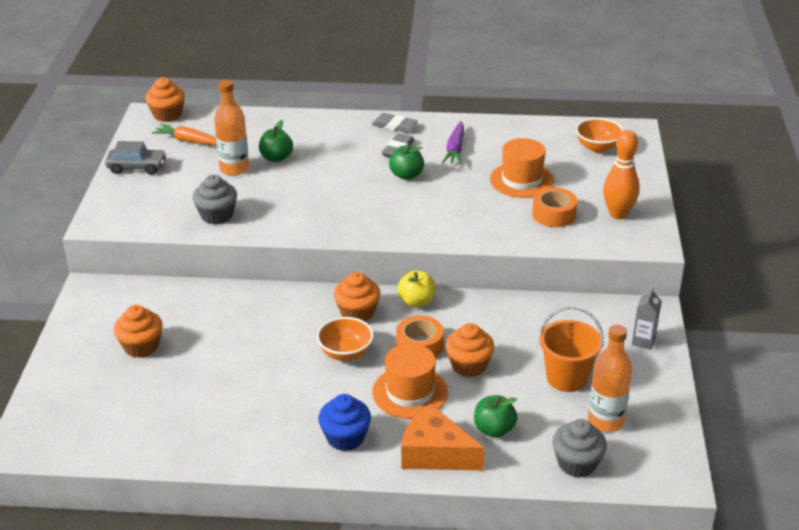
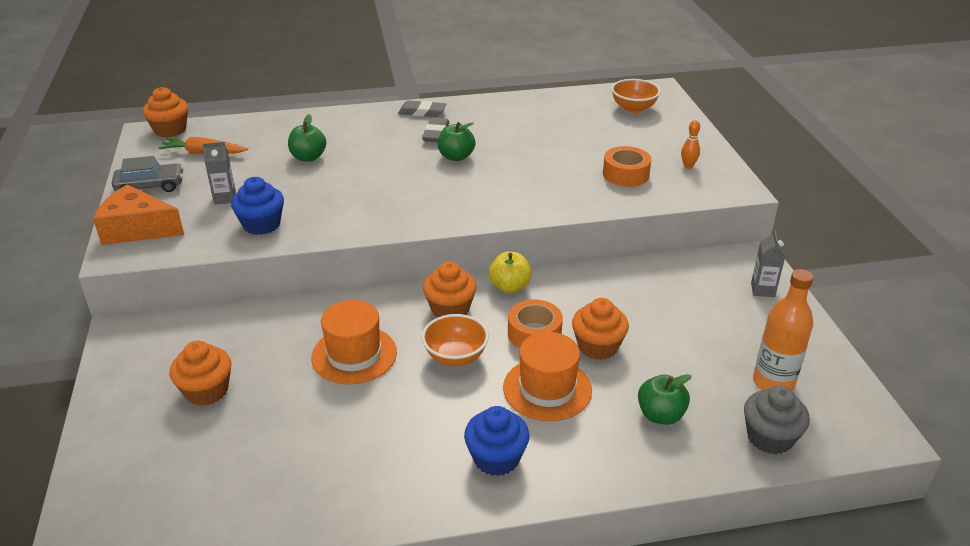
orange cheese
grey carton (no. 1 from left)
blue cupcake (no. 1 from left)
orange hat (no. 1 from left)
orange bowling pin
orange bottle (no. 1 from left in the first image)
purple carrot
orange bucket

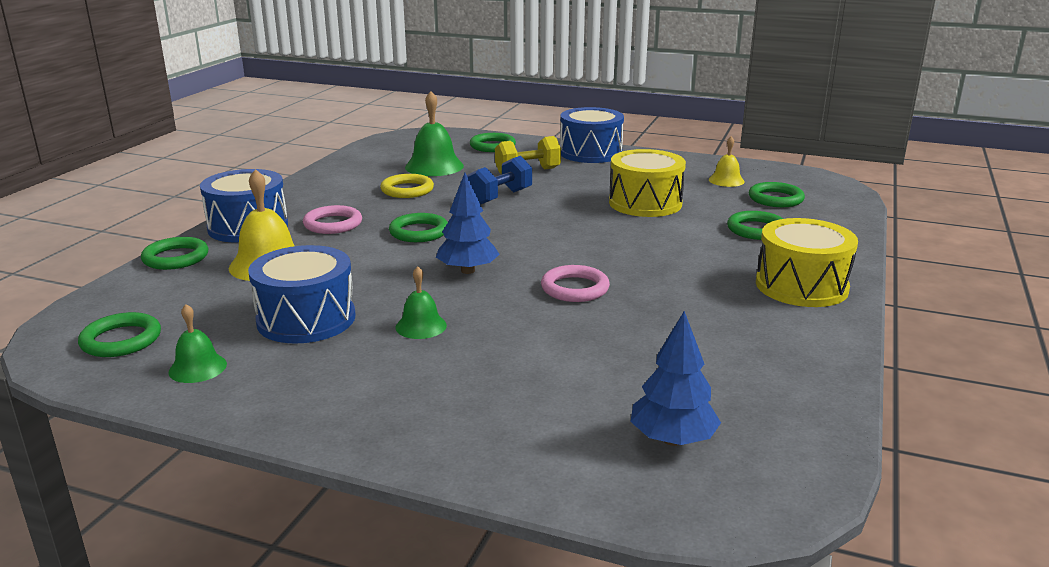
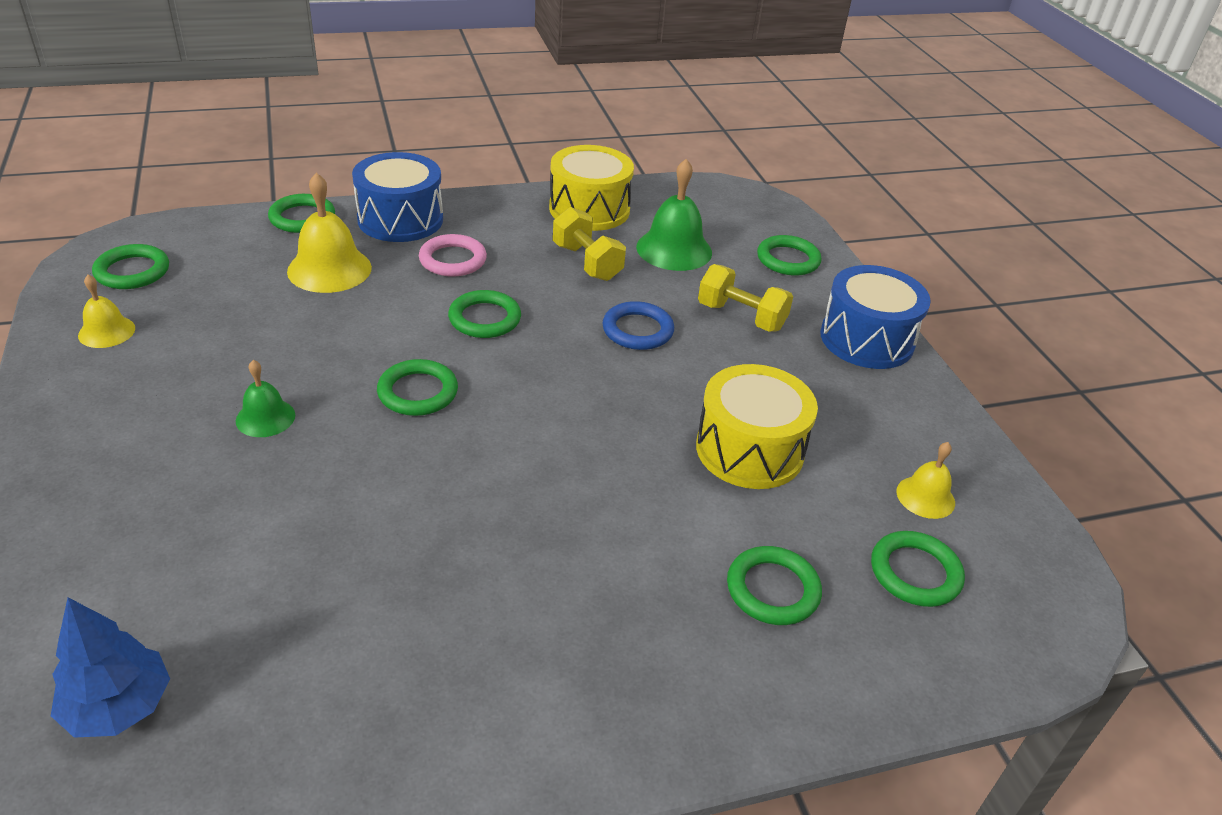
yellow bell (no. 1 from left)
green ring (no. 3 from left)
yellow drum (no. 1 from left)
yellow dumbbell (no. 1 from left)
blue ring
blue drum (no. 2 from left in the first image)
pink ring (no. 2 from left in the first image)

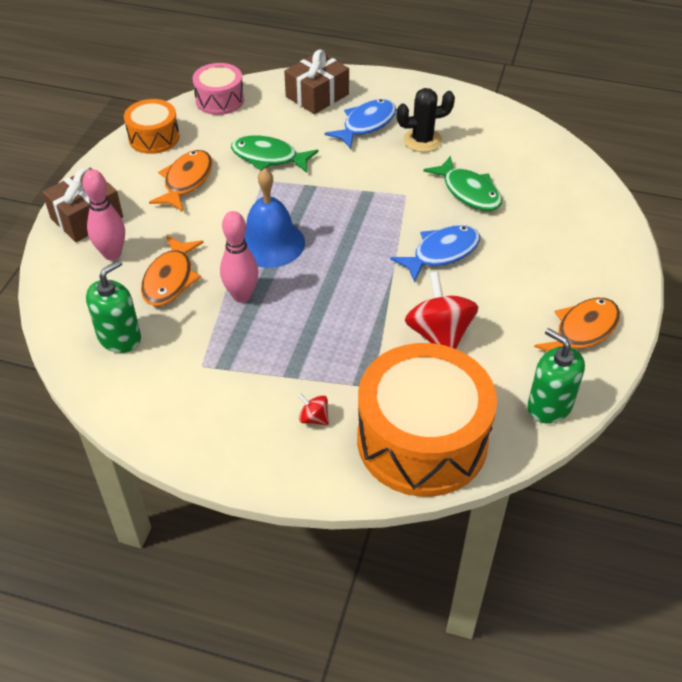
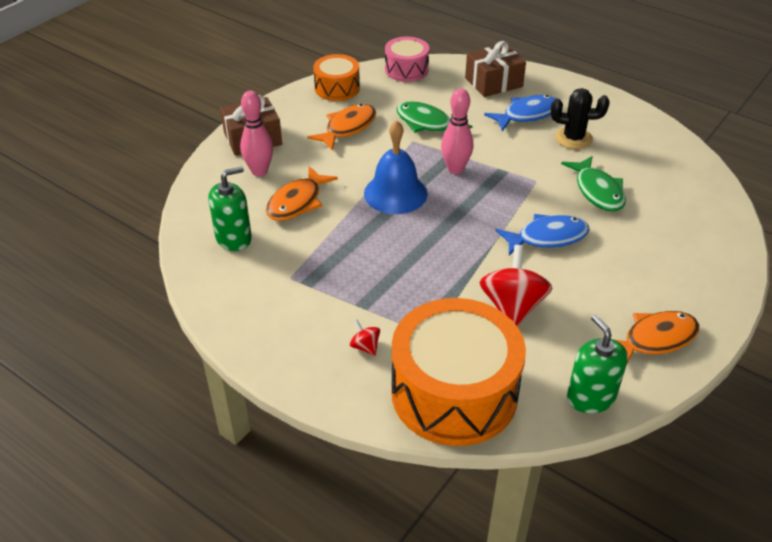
pink bowling pin (no. 2 from left)

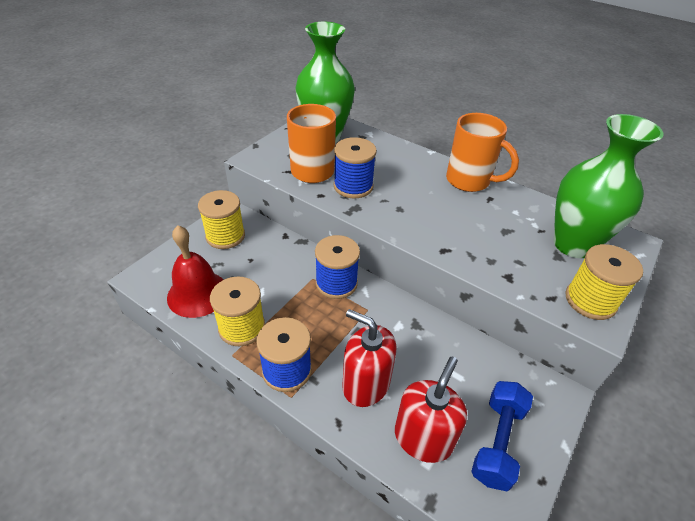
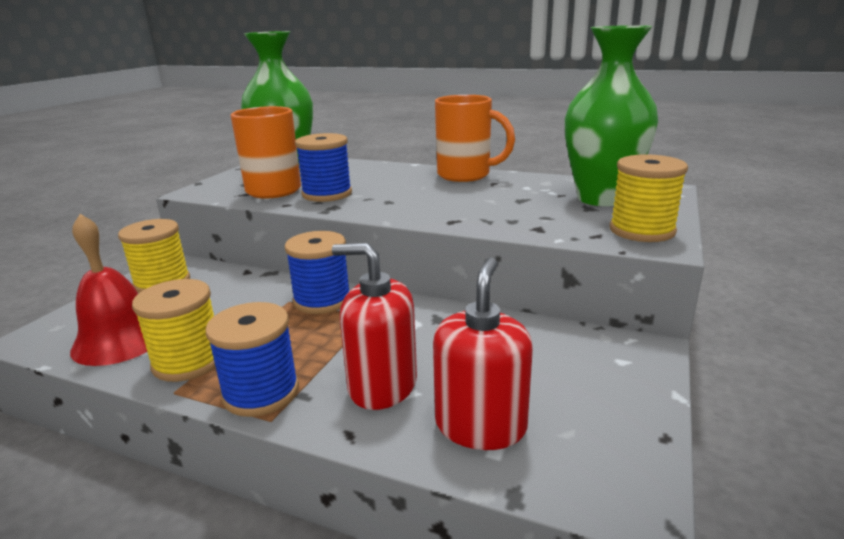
blue dumbbell

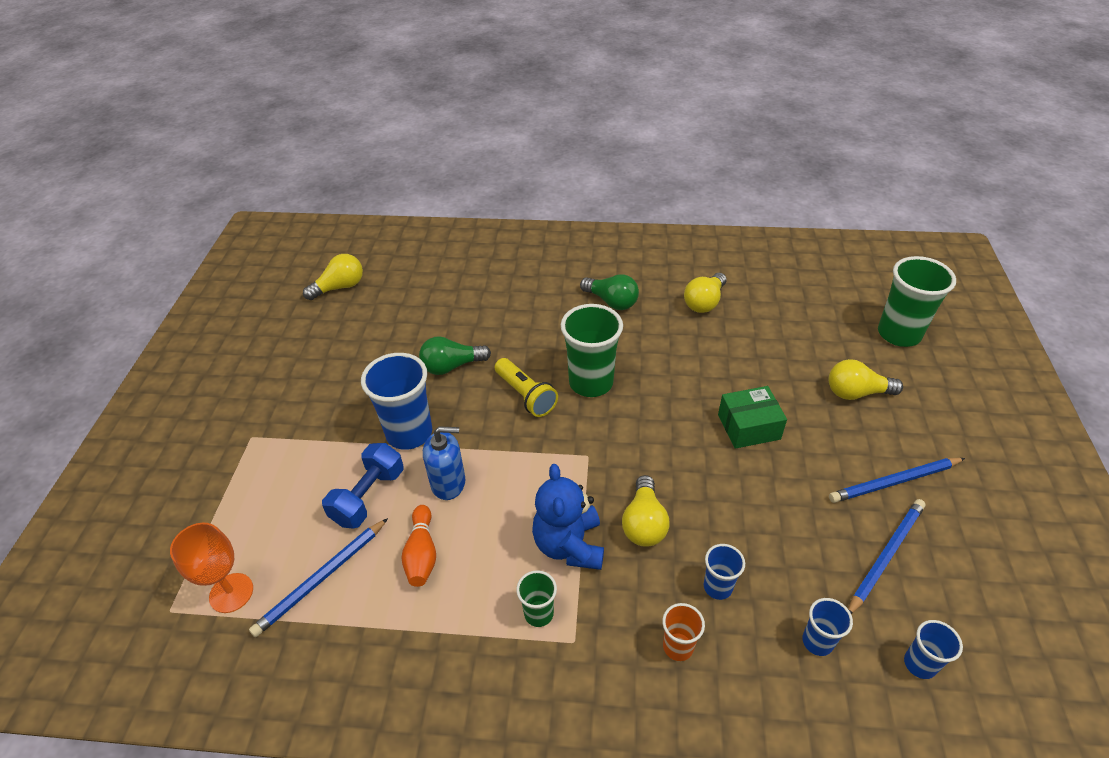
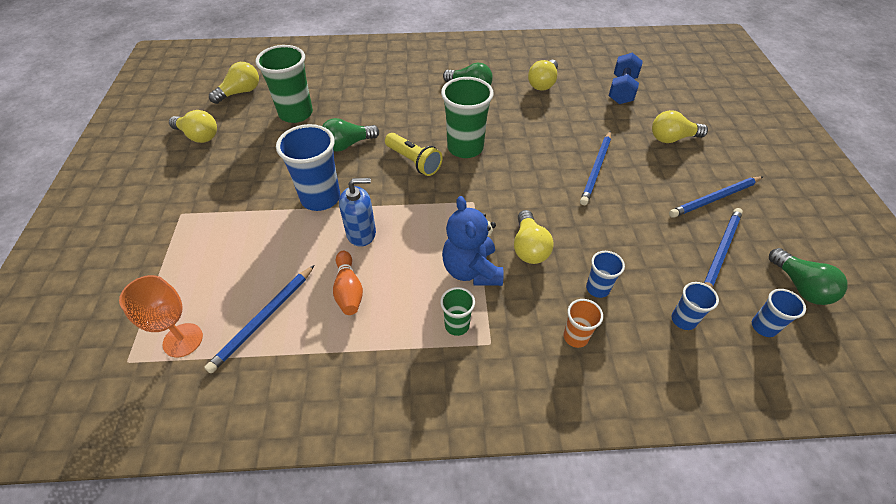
yellow light bulb (no. 1 from left)
green cup (no. 1 from left)
blue pencil (no. 2 from left)
blue dumbbell
green light bulb (no. 3 from left)

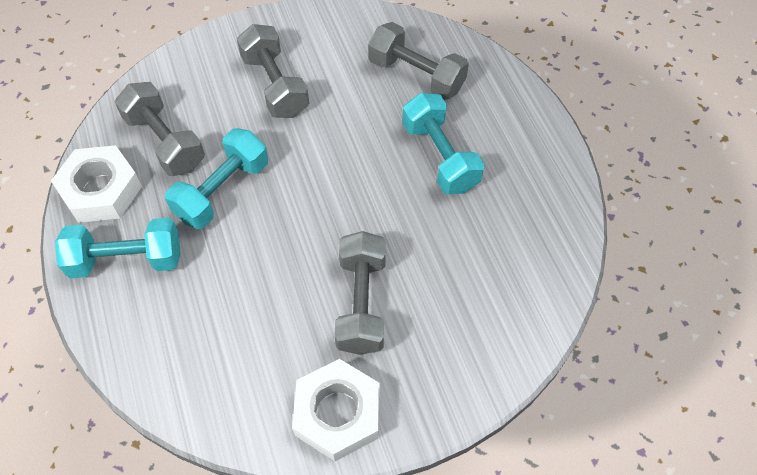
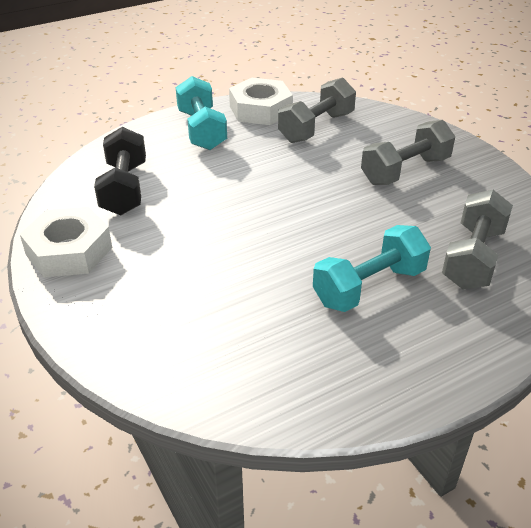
black dumbbell
turquoise dumbbell (no. 2 from left in the first image)
grey dumbbell (no. 3 from left in the first image)

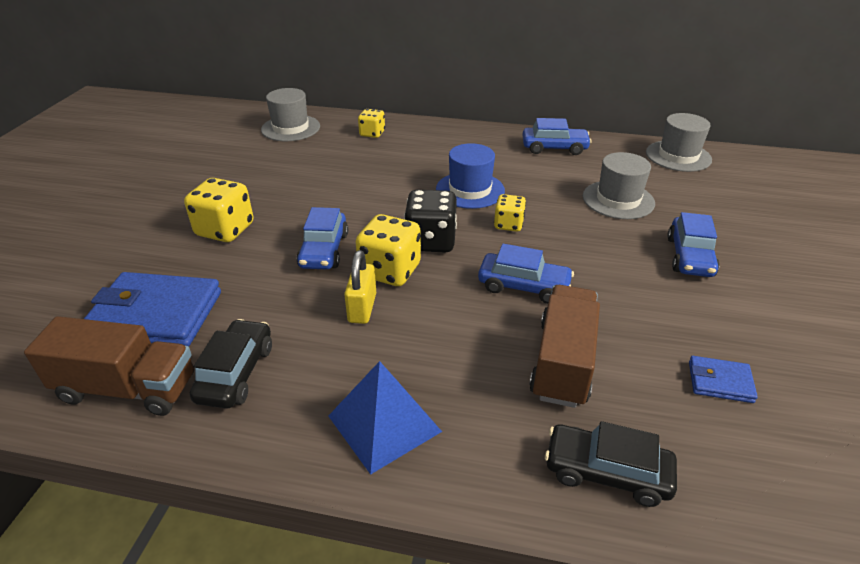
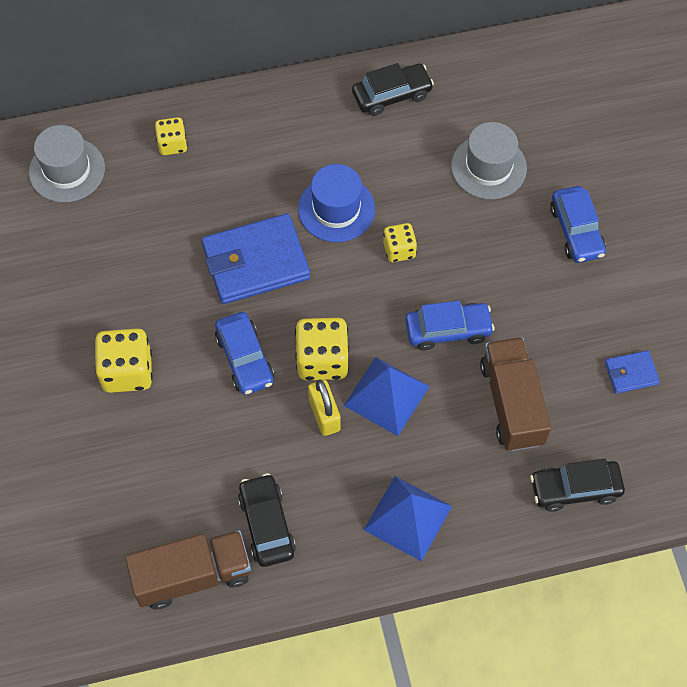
blue wallet (no. 1 from left)
blue pyramid (no. 1 from left)
black car (no. 2 from left)
black dice
grey hat (no. 3 from left in the first image)

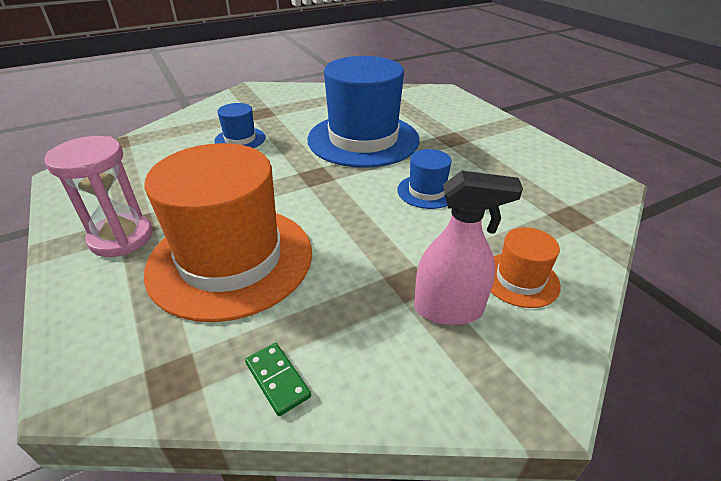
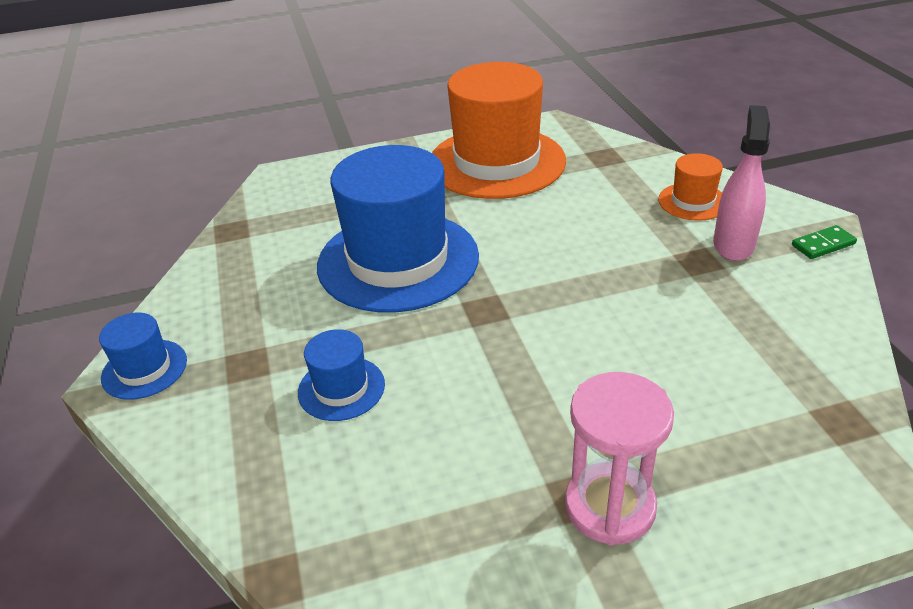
blue hat (no. 1 from left)
orange hat (no. 1 from left)
green domino

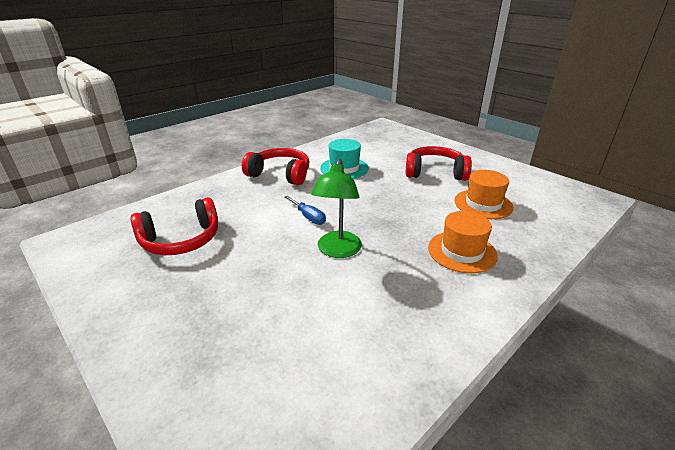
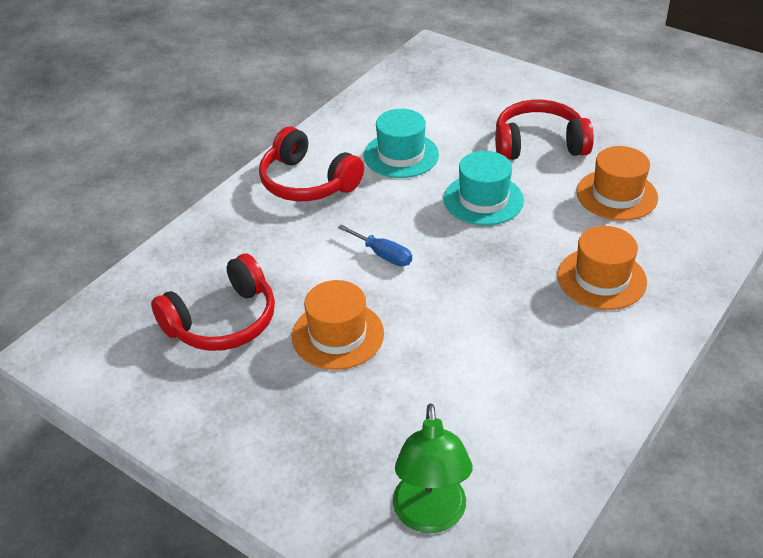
red headphones (no. 2 from left)
orange hat (no. 1 from left)
green lamp
turquoise hat (no. 2 from left)

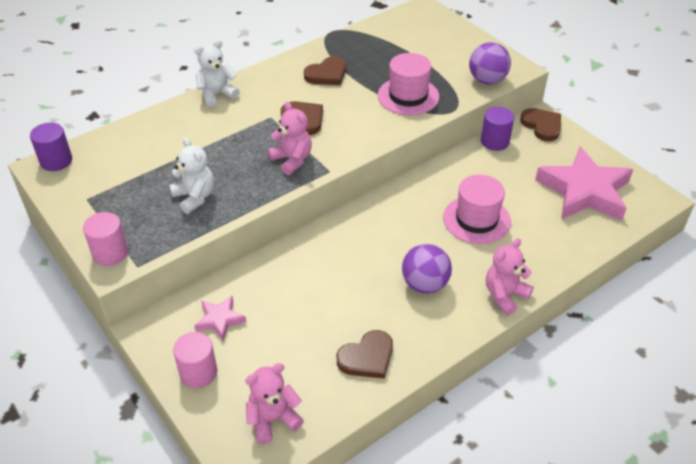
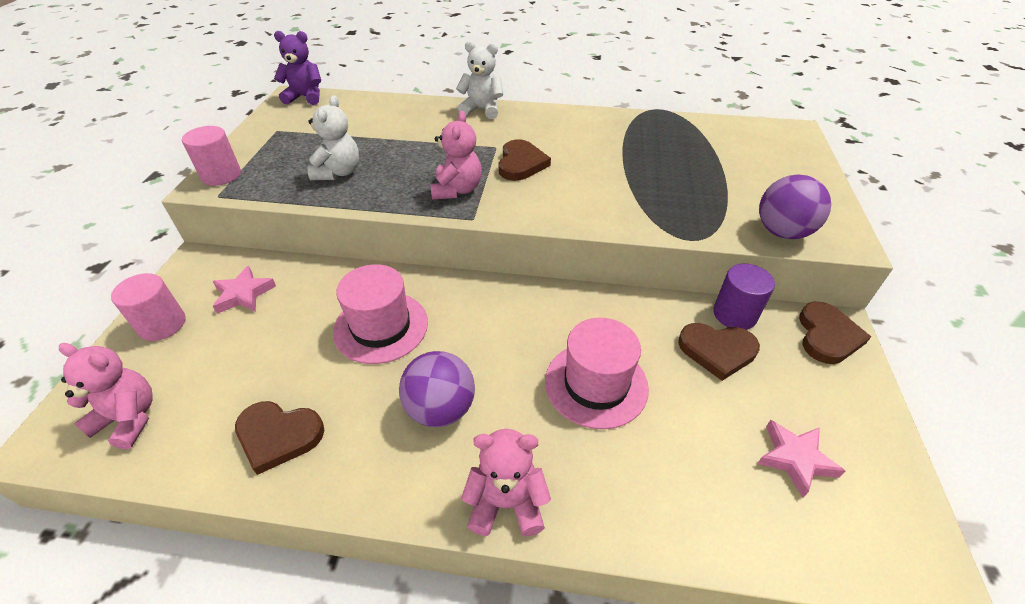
purple teddy bear
pink hat (no. 1 from left)
brown heart (no. 3 from left)
pink star (no. 2 from left)

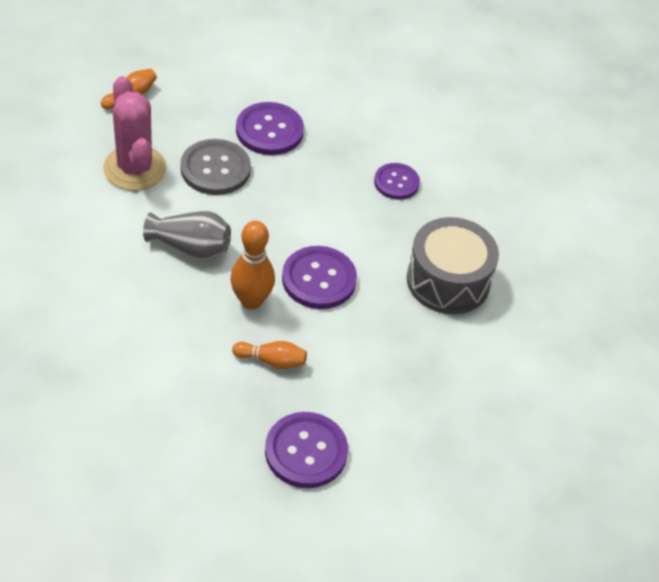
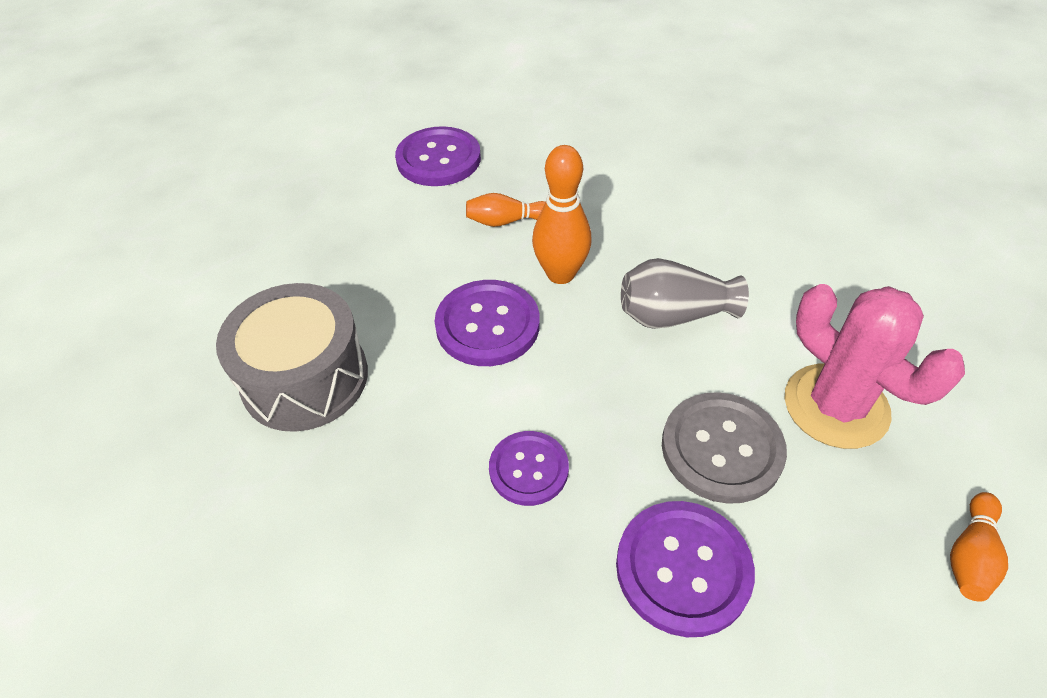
purple button (no. 3 from left)

